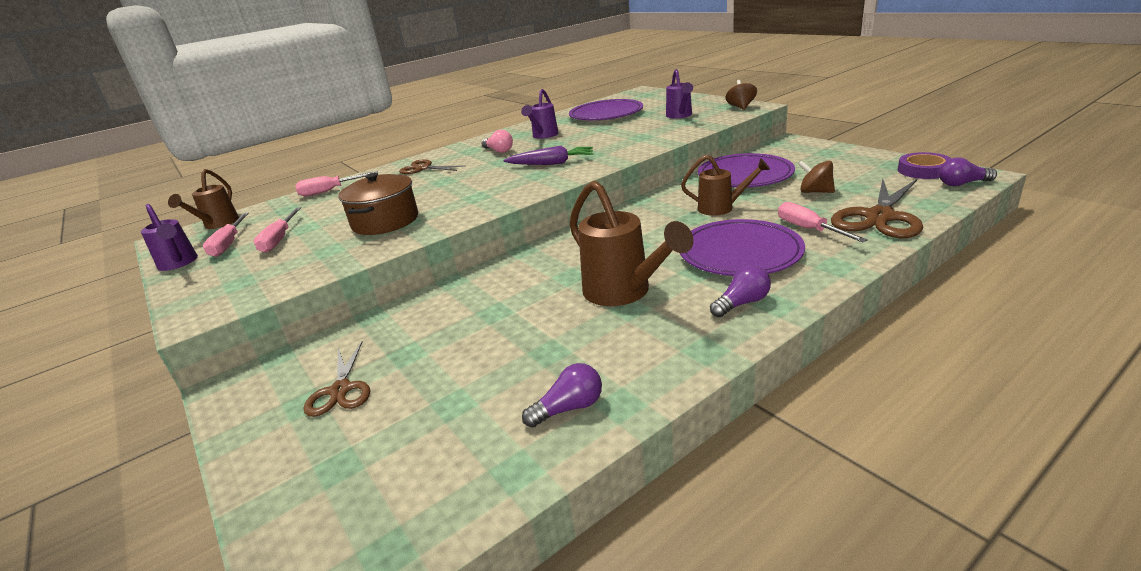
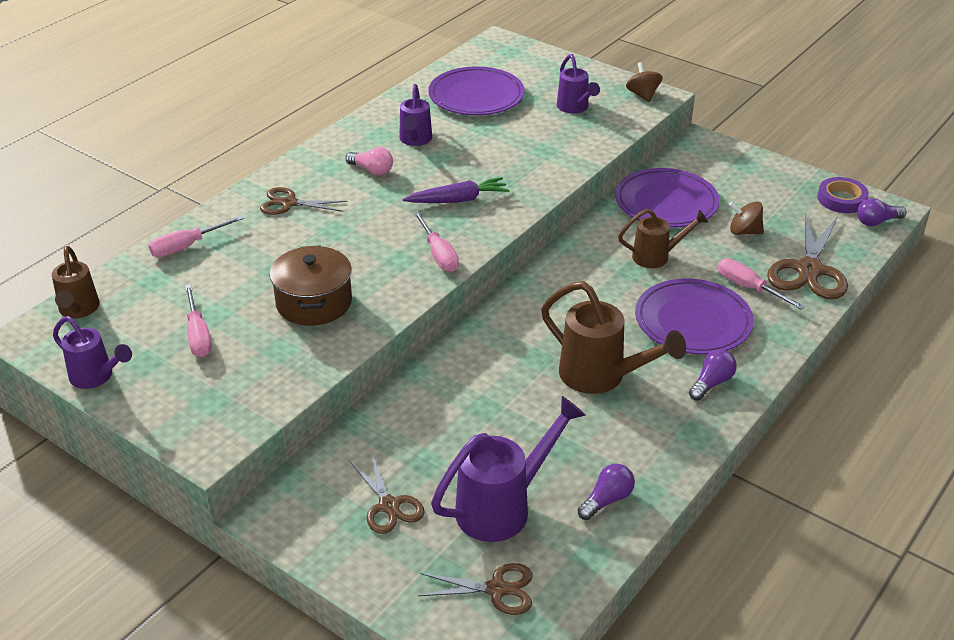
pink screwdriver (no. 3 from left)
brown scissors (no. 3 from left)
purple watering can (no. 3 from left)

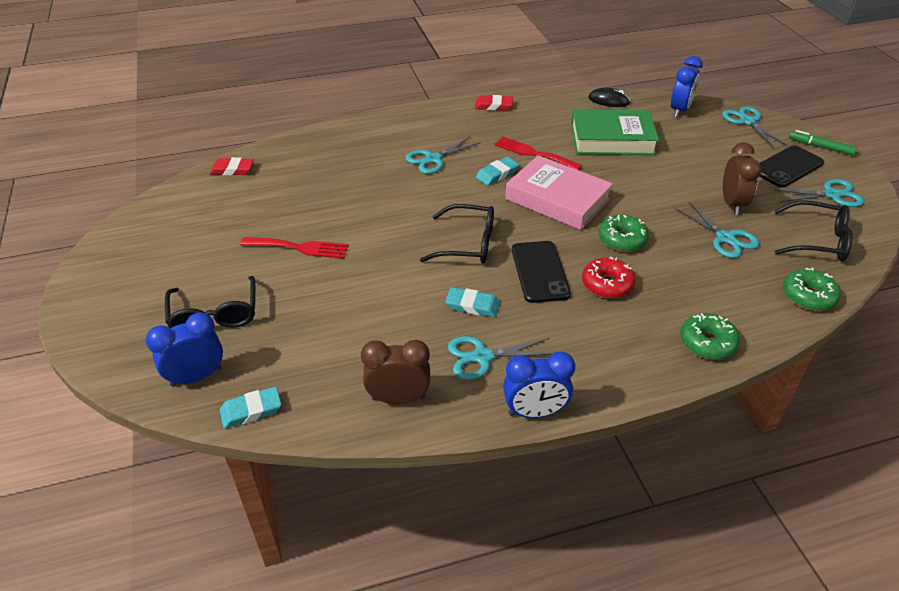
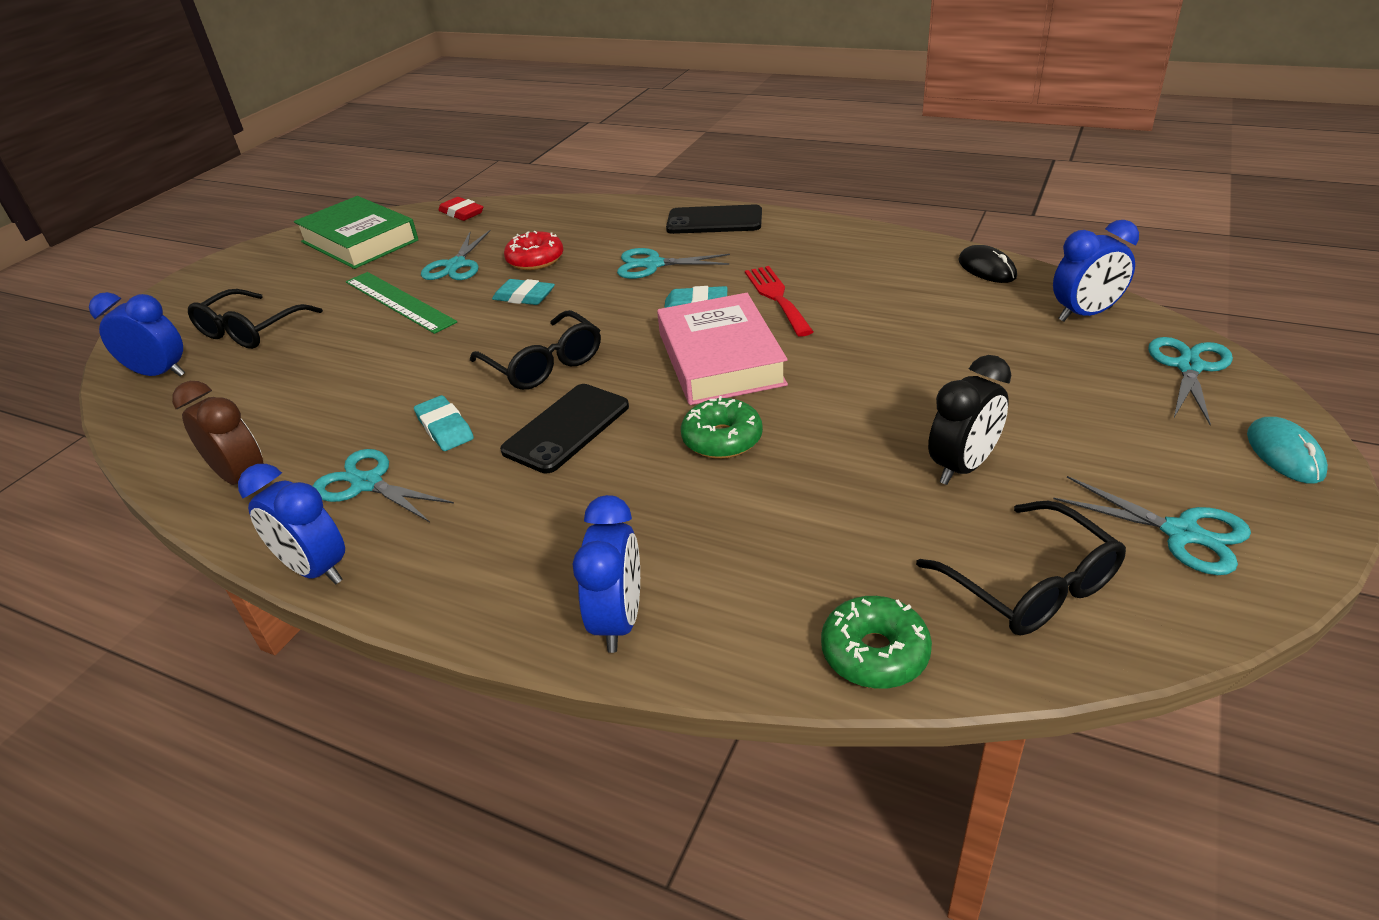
green book
green ruler
turquoise scissors (no. 2 from left)
turquoise eraser (no. 2 from left)
red donut
blue clock (no. 3 from left)
black phone (no. 2 from left)
black clock
turquoise mouse
red eraser (no. 2 from left in the first image)

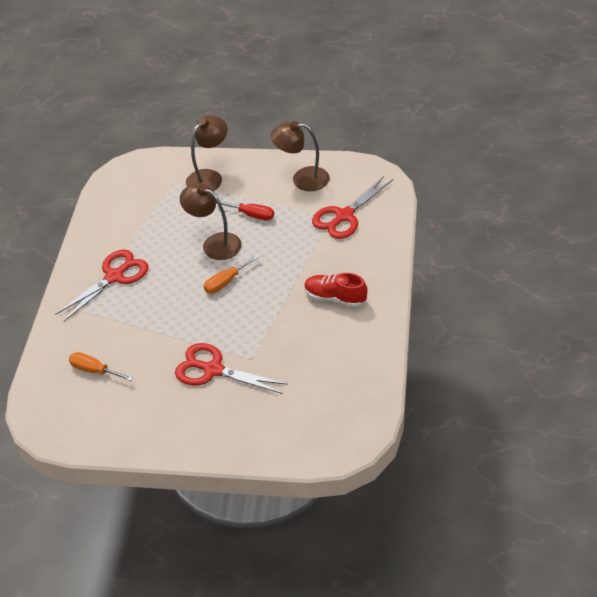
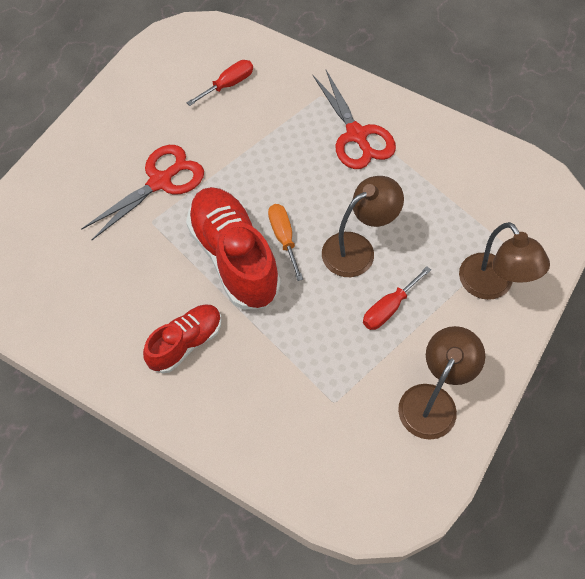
red screwdriver (no. 1 from left)
red shoe (no. 2 from left)
red scissors (no. 3 from left in the first image)

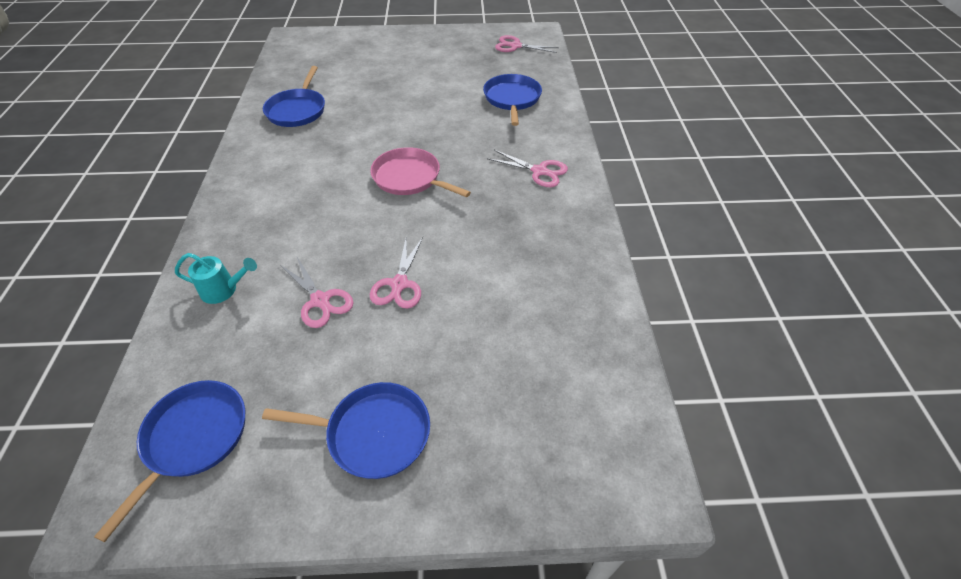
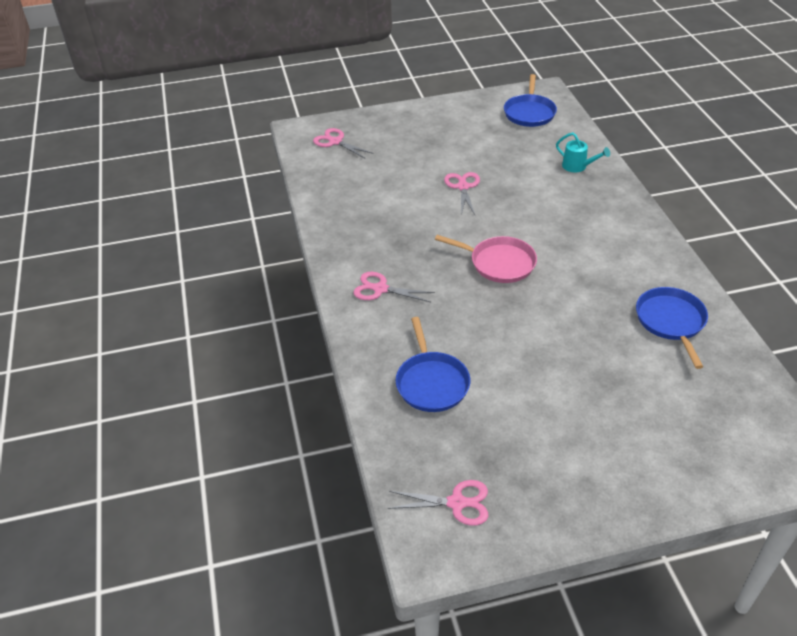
pink scissors (no. 1 from left)
turquoise watering can
blue pan (no. 3 from left in the first image)

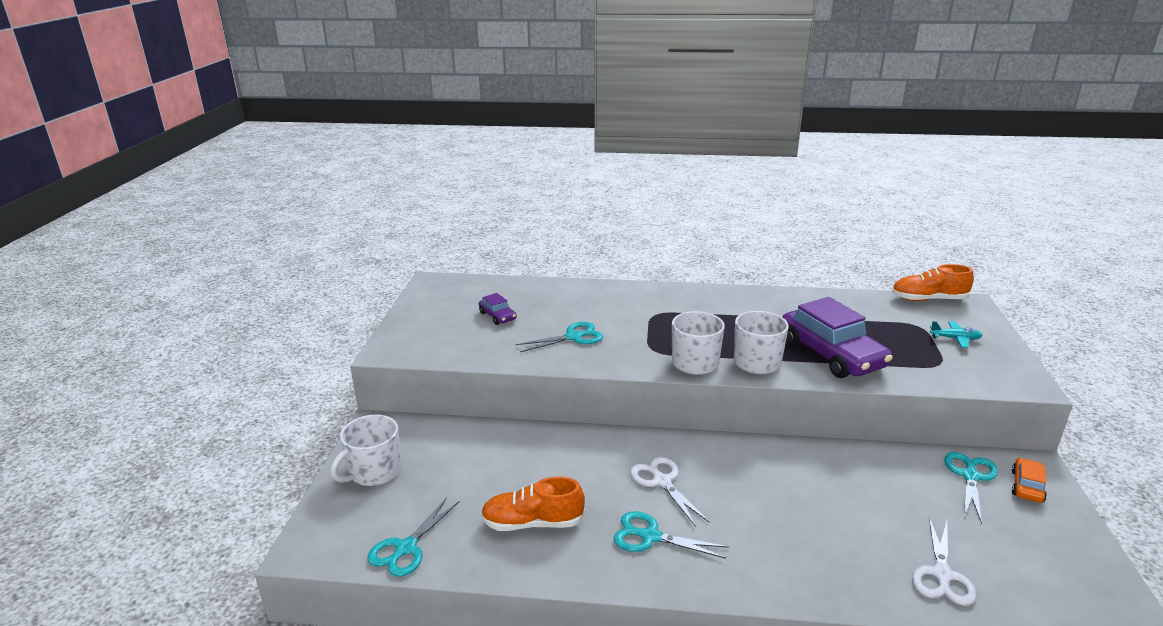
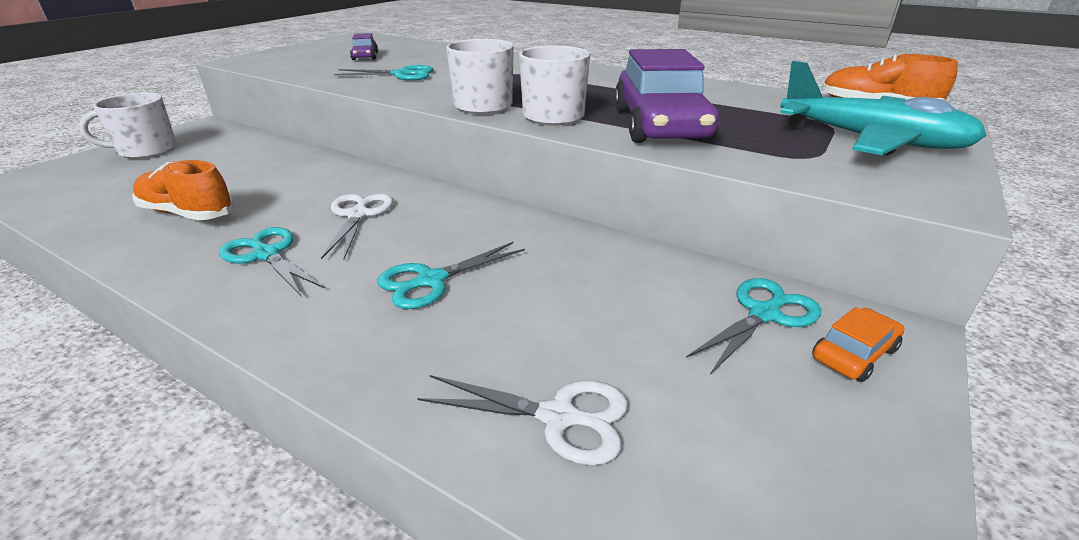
turquoise scissors (no. 3 from left)
white scissors (no. 2 from left)
turquoise plane

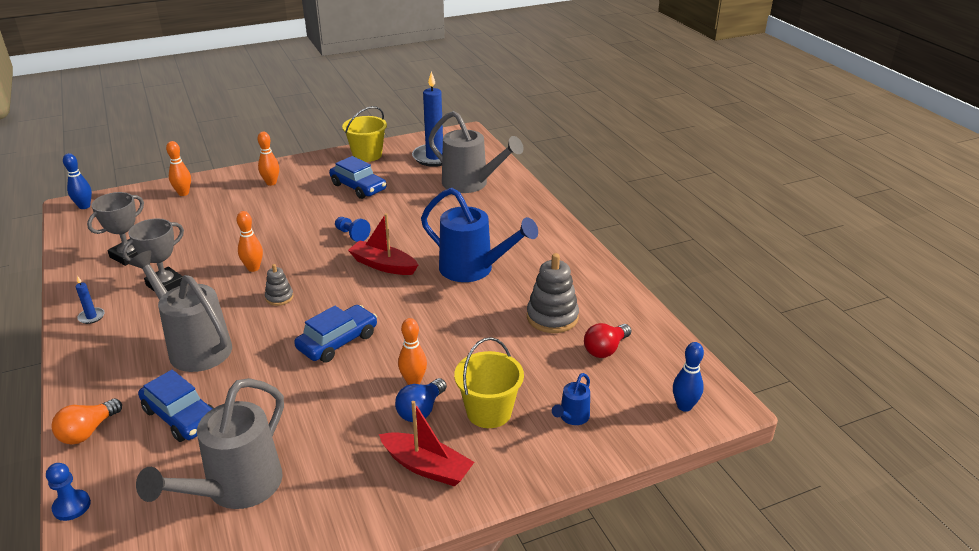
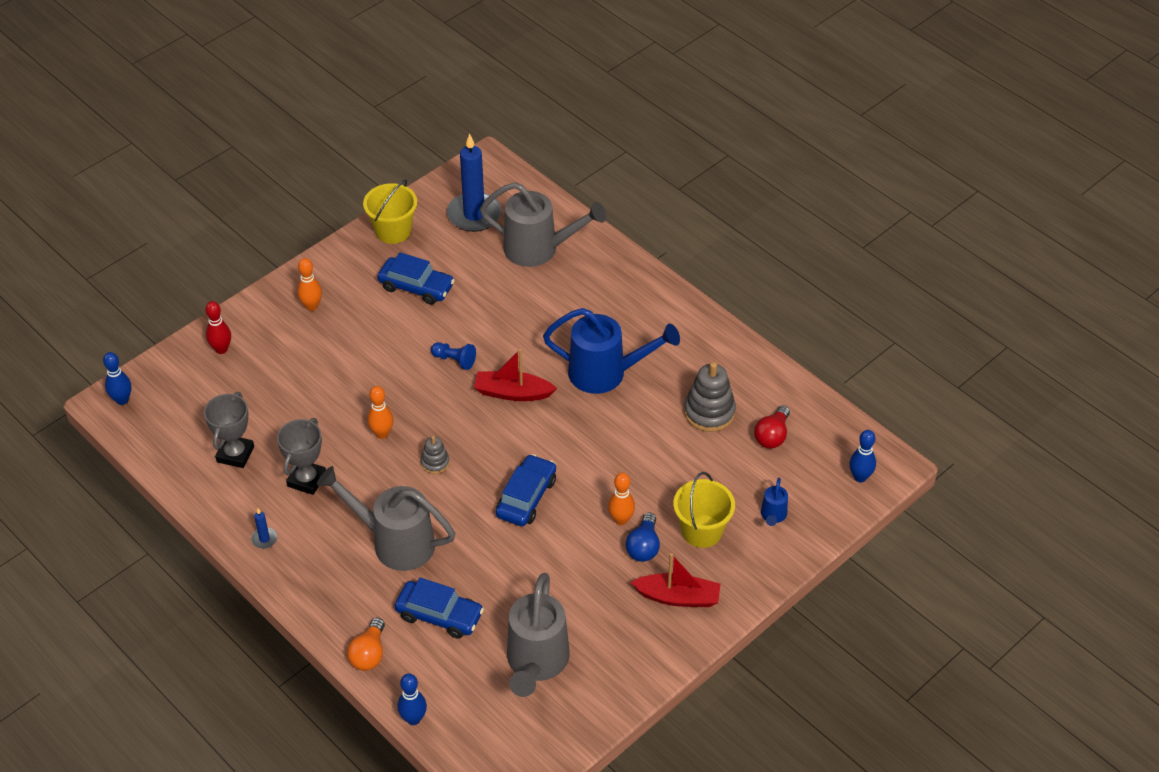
red bowling pin
blue bowling pin (no. 2 from left)

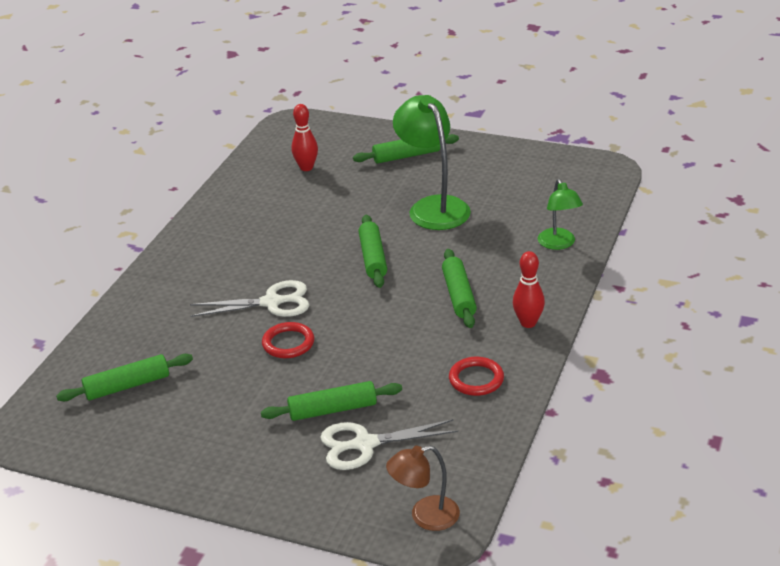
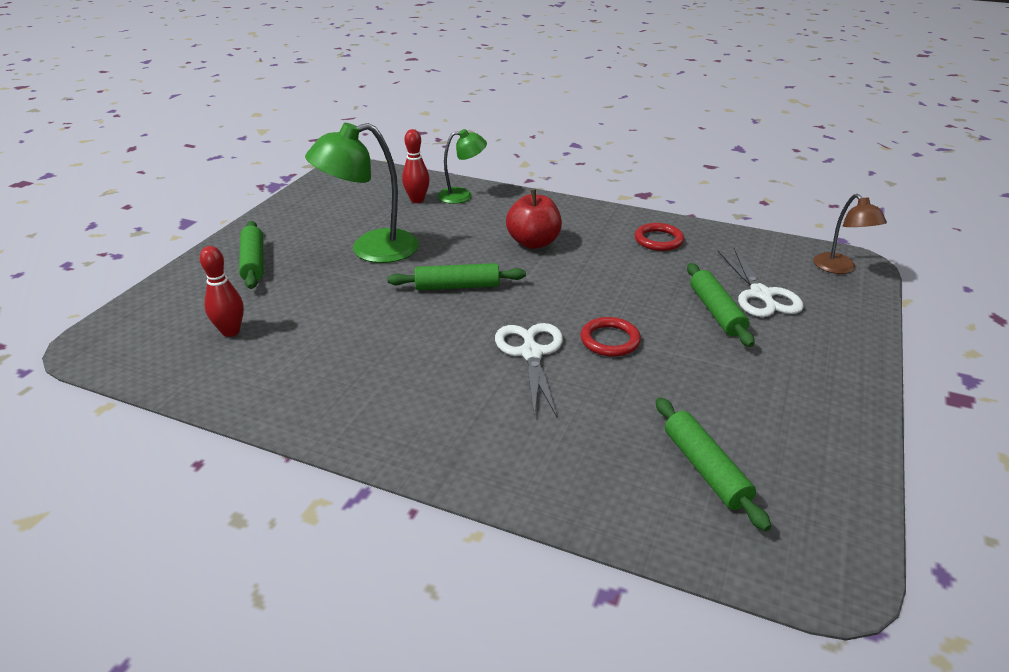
red bowling pin (no. 2 from left)
red apple

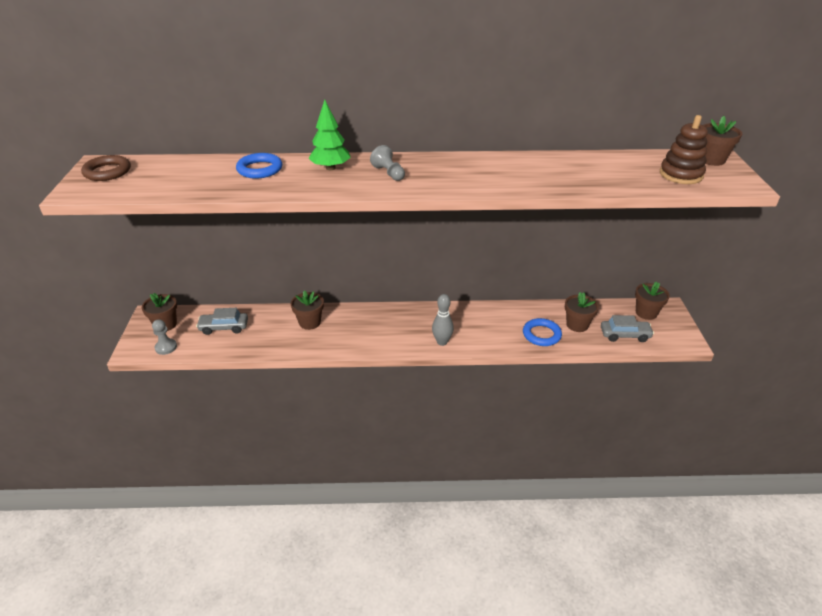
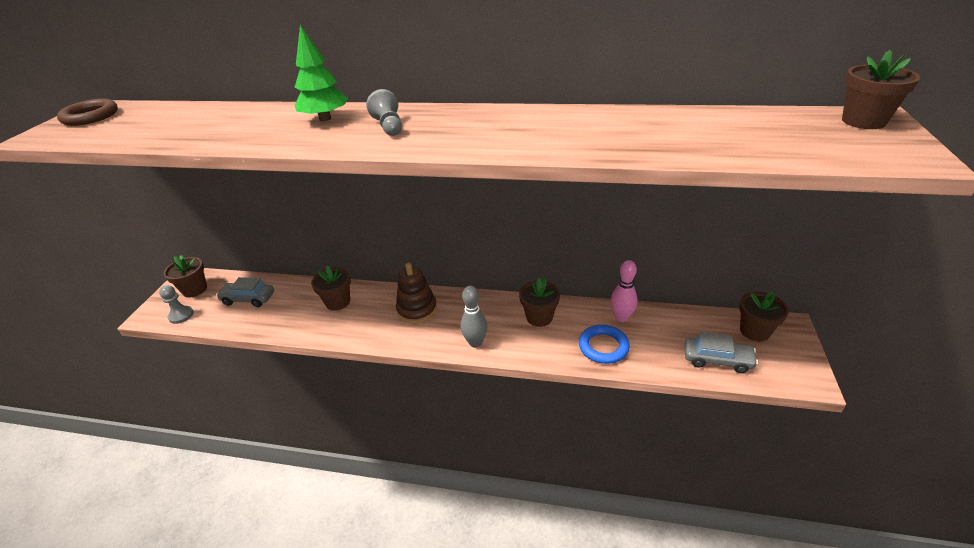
brown stacking toy
brown flower pot (no. 3 from left)
pink bowling pin
blue ring (no. 1 from left in the first image)

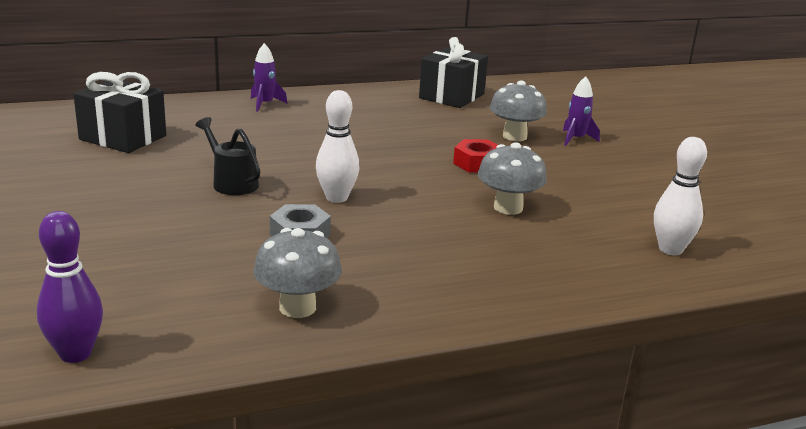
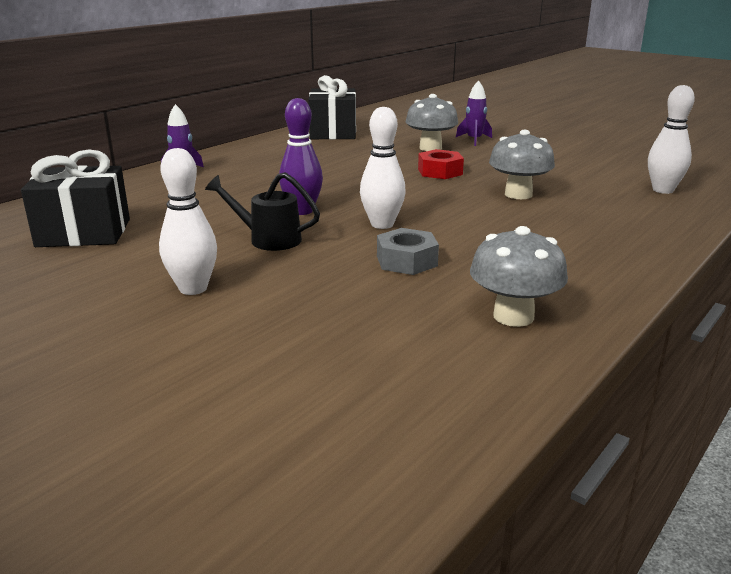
white bowling pin (no. 1 from left)
purple bowling pin

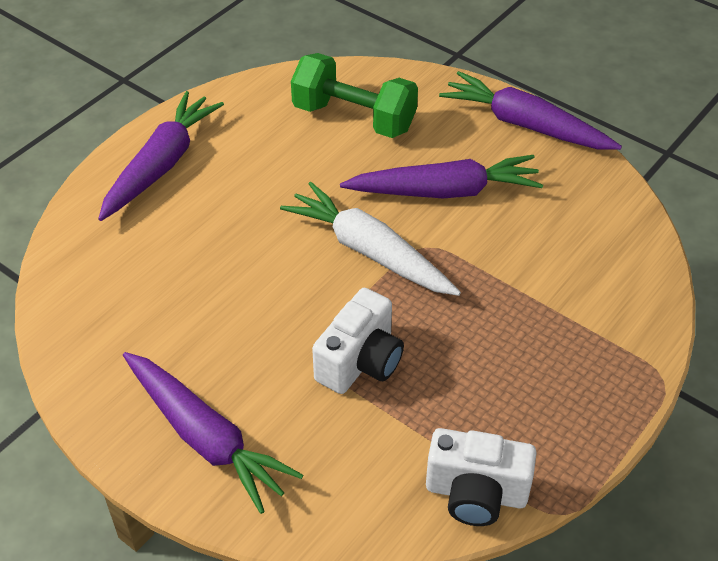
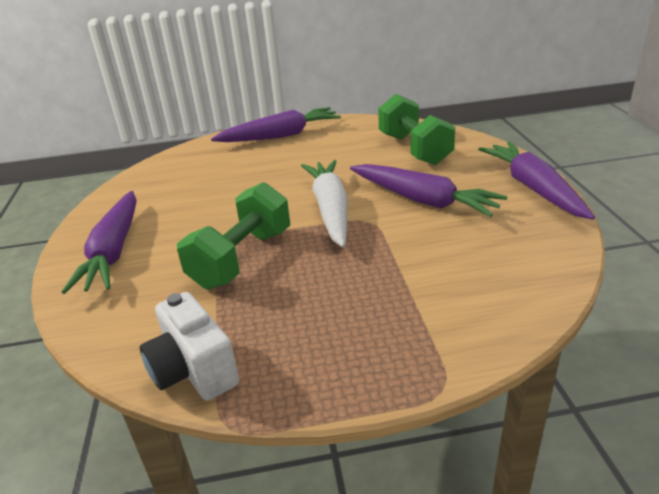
green dumbbell (no. 1 from left)

